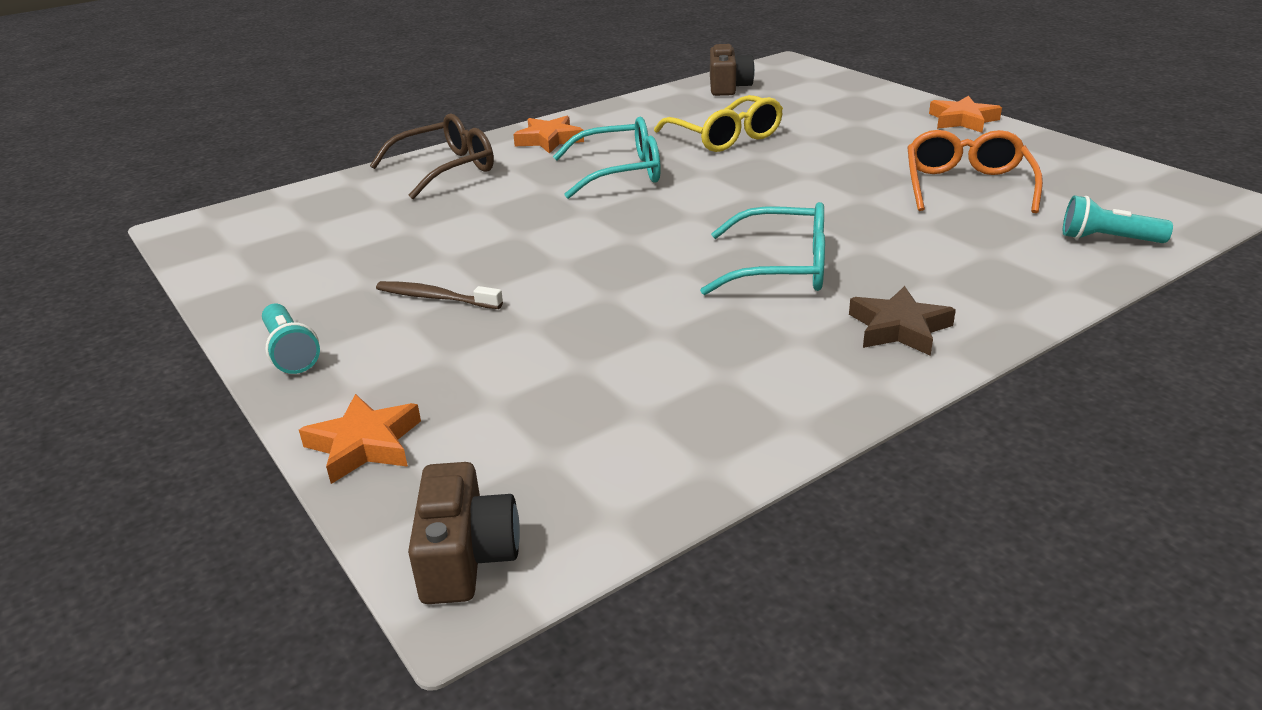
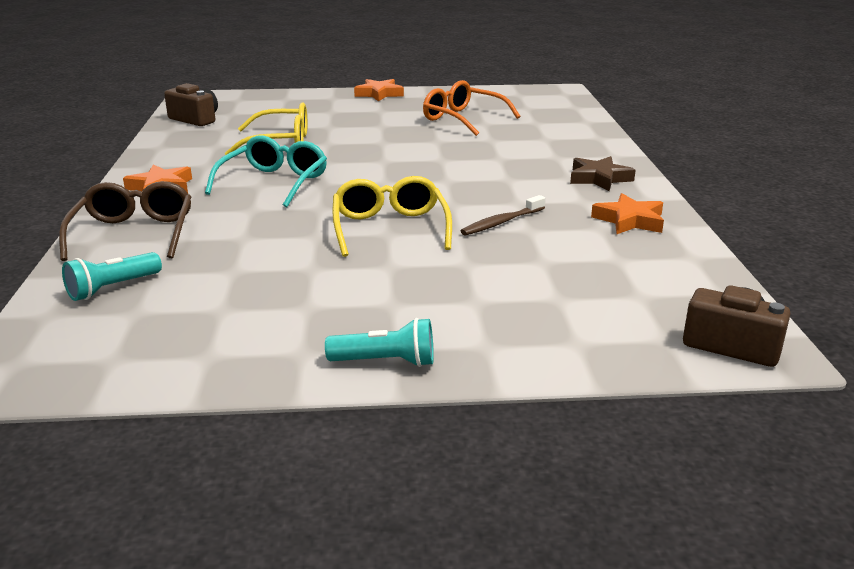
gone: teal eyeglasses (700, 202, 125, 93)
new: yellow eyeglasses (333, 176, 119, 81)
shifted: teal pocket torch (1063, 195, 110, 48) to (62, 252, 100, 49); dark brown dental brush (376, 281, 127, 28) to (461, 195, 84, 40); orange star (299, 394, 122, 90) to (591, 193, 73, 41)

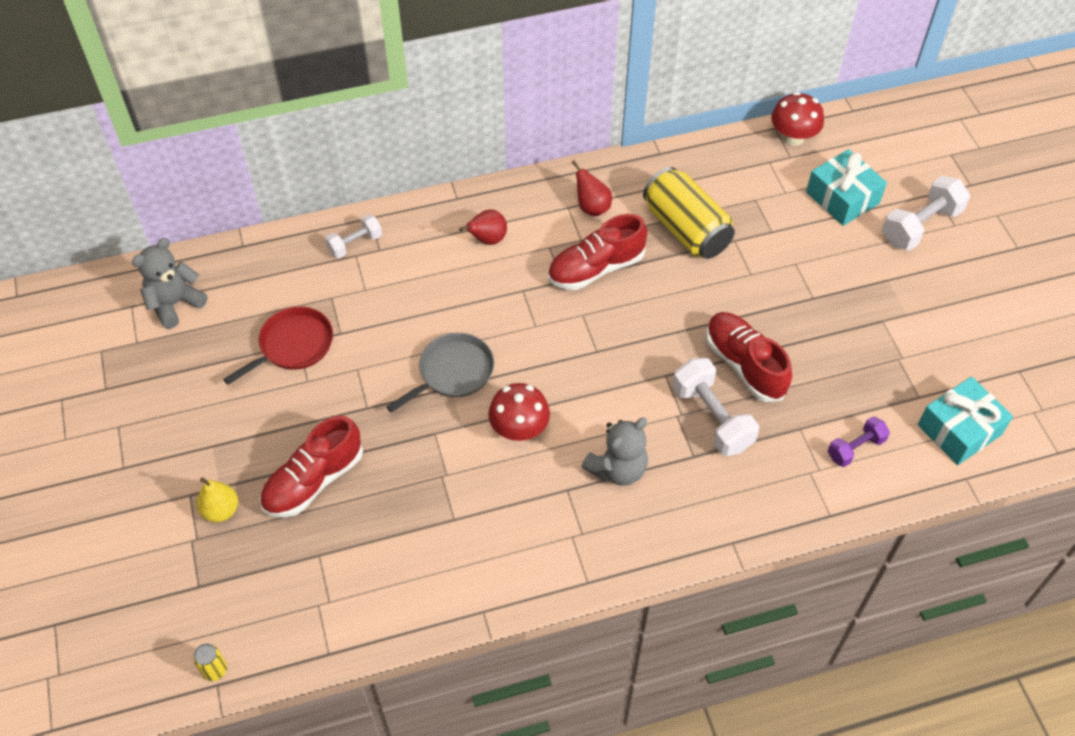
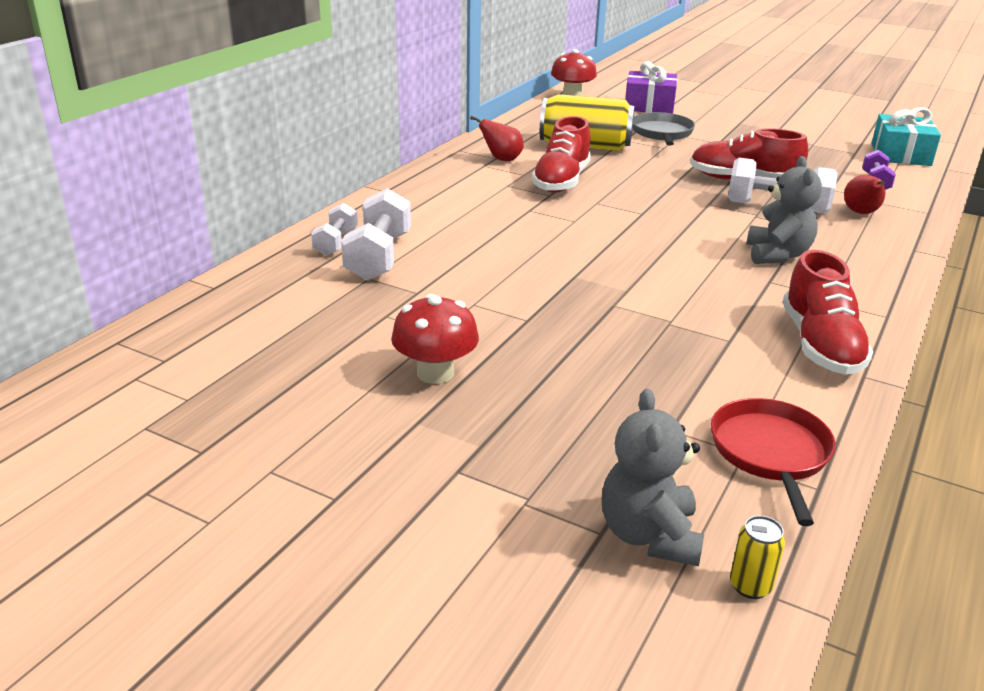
gone: yellow pear (196, 477, 42, 45)
shifted: white dumbbell (882, 176, 88, 75) to (341, 188, 70, 93); red toadstool (488, 383, 62, 58) to (391, 294, 88, 90); grey teddy bear (132, 238, 75, 91) to (602, 389, 102, 177); grey frying pan (387, 333, 107, 80) to (633, 112, 62, 34); red frying pan (223, 306, 110, 79) to (711, 398, 125, 128); red sneaker (260, 416, 103, 102) to (783, 250, 90, 125); red pear (459, 210, 48, 35) to (844, 175, 42, 39)
repainted: teal wrapped gift (806, 149, 81, 77) to royal purple wrapped gift (625, 61, 52, 53)

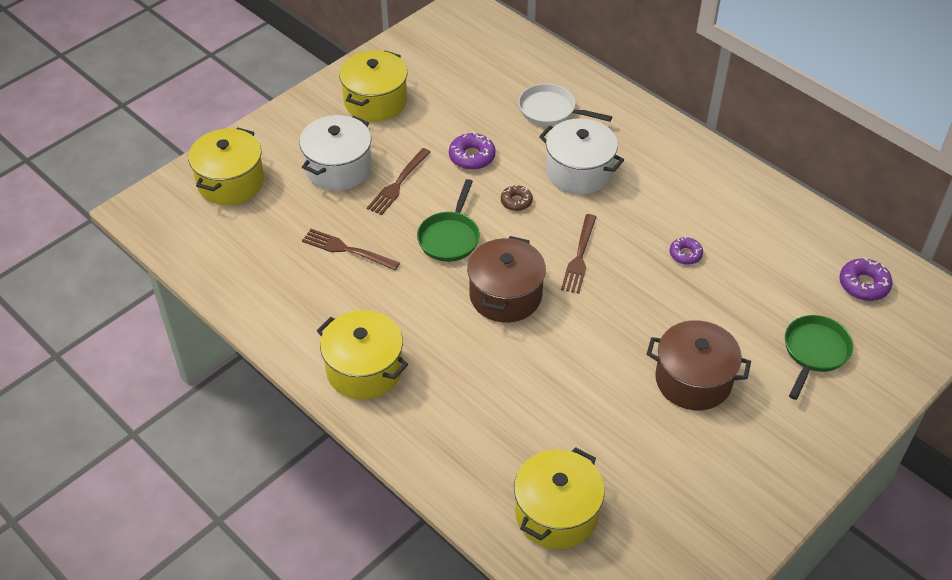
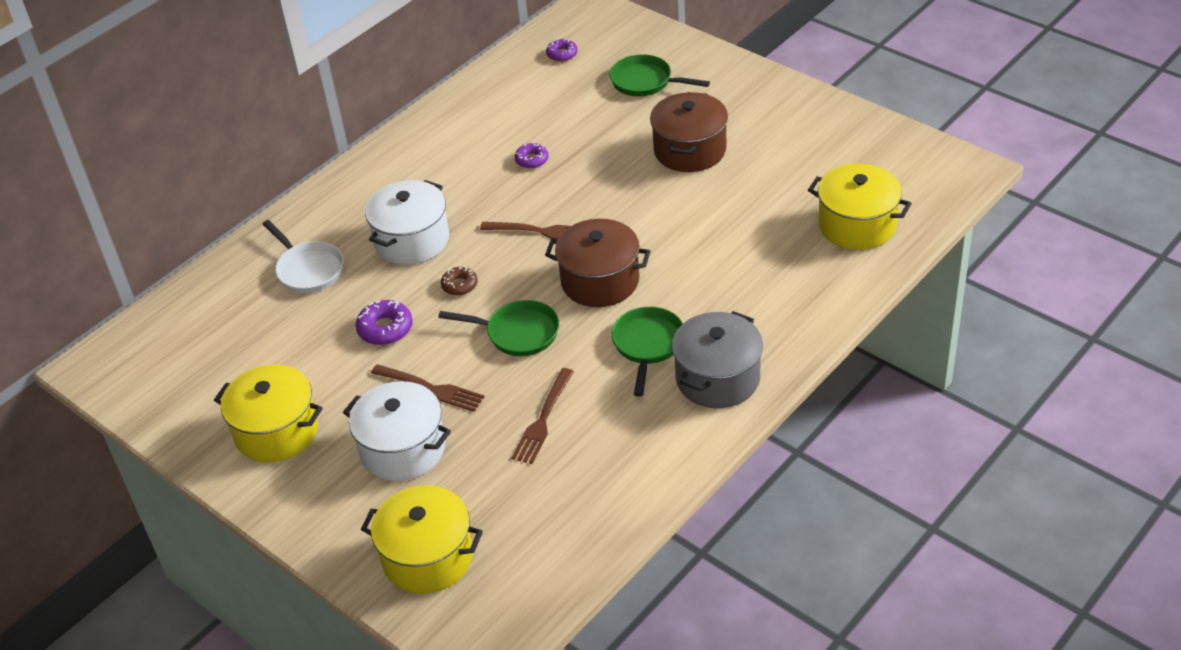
new: emerald frying pan (611, 307, 72, 90)
repainted: yellow pot (317, 310, 91, 90) to grey pot (672, 311, 91, 97)
rotated: white frying pan (518, 84, 94, 42) = (263, 220, 81, 73) 60 degrees counterclockwise
scaled: royal purple doughnut (839, 257, 54, 44) = (546, 39, 32, 23) x0.67

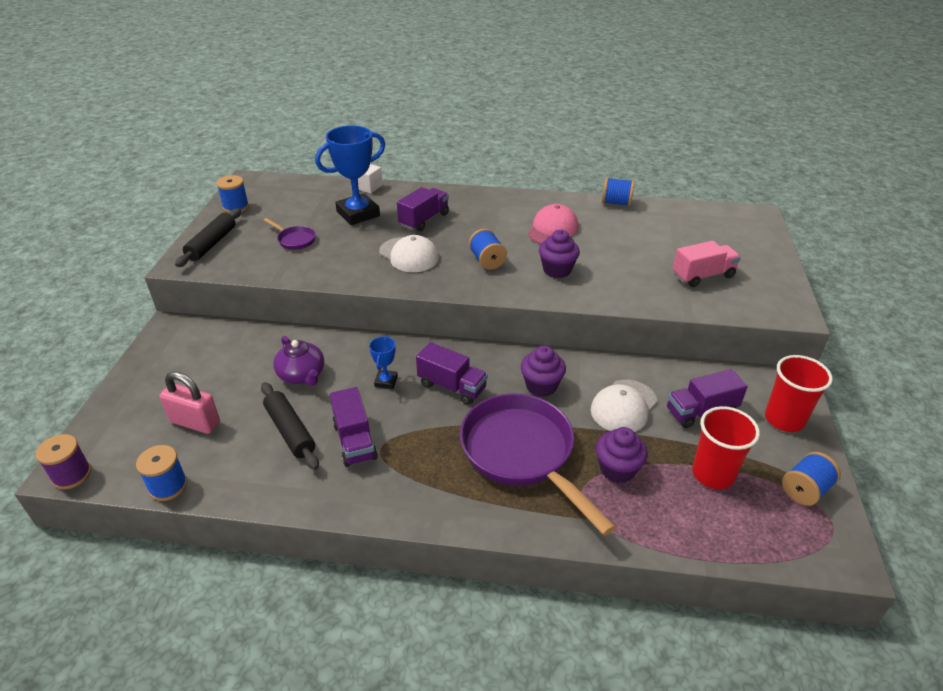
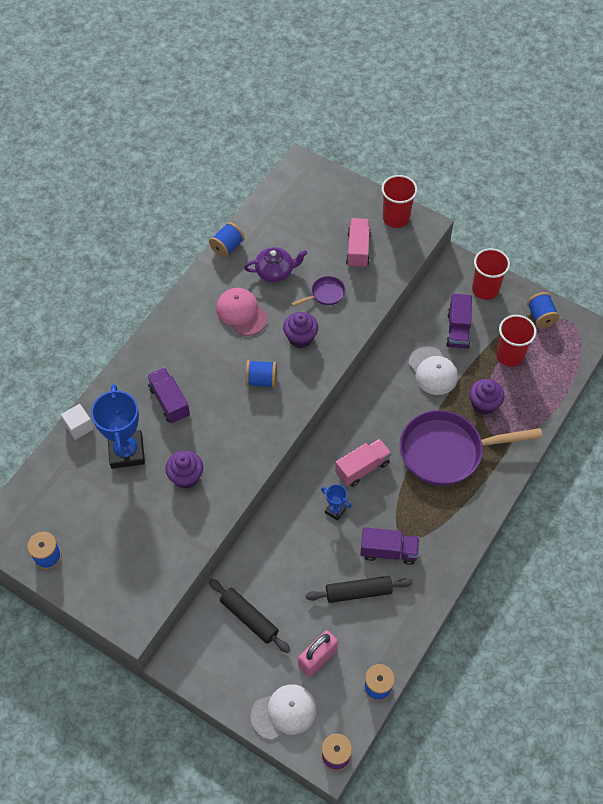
new: red cup (381, 175, 36, 53)
shifted: royal purple cupcake (521, 346, 45, 51) to (165, 451, 38, 38); ebony rolling pin (175, 208, 66, 59) to (209, 579, 81, 74); royal purple teapot (273, 336, 51, 50) to (244, 247, 63, 35); white cap (379, 235, 60, 37) to (251, 684, 66, 56); royal purple frying pan (263, 218, 53, 32) to (291, 276, 54, 30)
repainted: royal purple truck (416, 342, 72, 63) to rose-pink truck (335, 439, 57, 48)

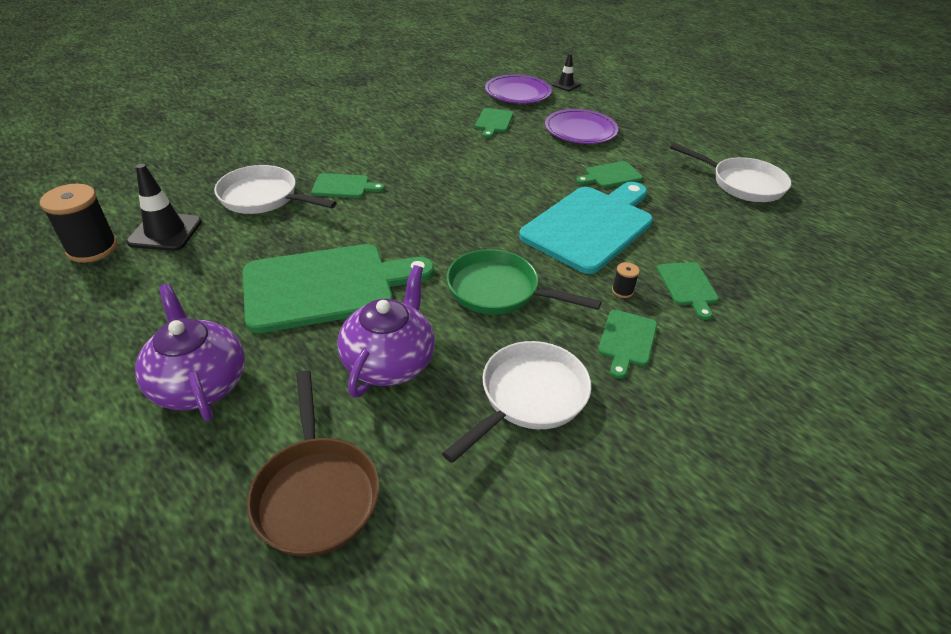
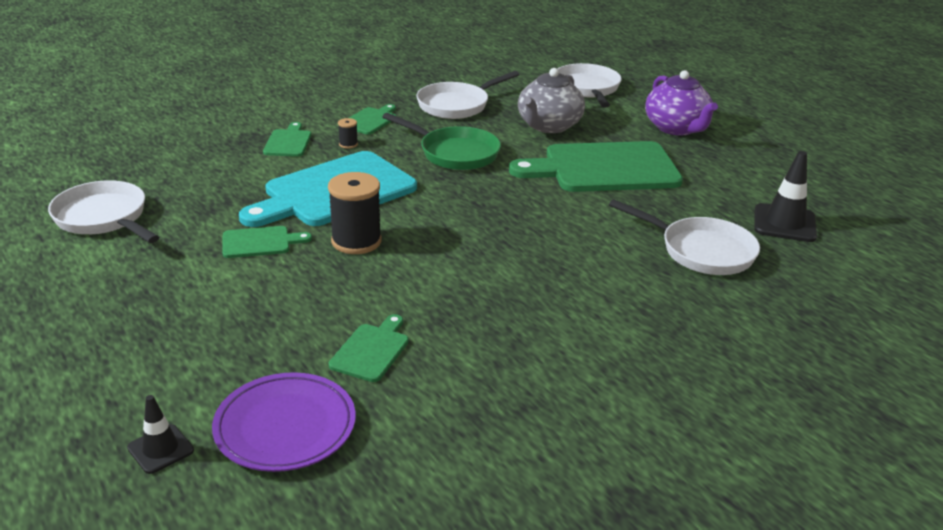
gone: emerald bread board (312, 173, 73, 25); royal purple dinner plate (545, 109, 73, 35)
shifted: ebony spool (40, 184, 78, 79) to (328, 172, 54, 82)
repainted: royal purple teapot (337, 265, 98, 133) to grey teapot (518, 68, 67, 65); dark brown frying pan (247, 370, 132, 187) to white frying pan (558, 63, 64, 44)

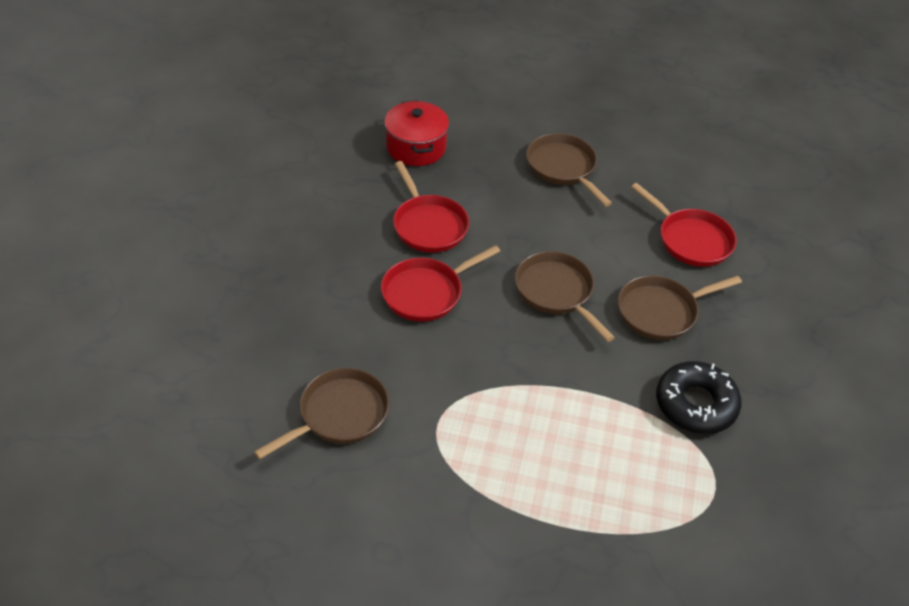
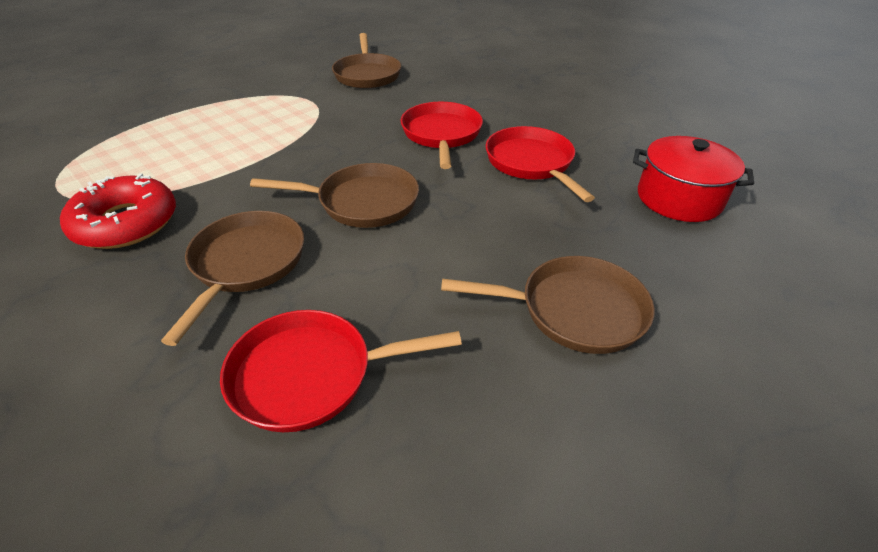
repainted: ebony doughnut (656, 361, 85, 73) to red doughnut (60, 174, 116, 75)
rotated: red frying pan (393, 161, 76, 92) = (486, 126, 109, 76) 60 degrees clockwise

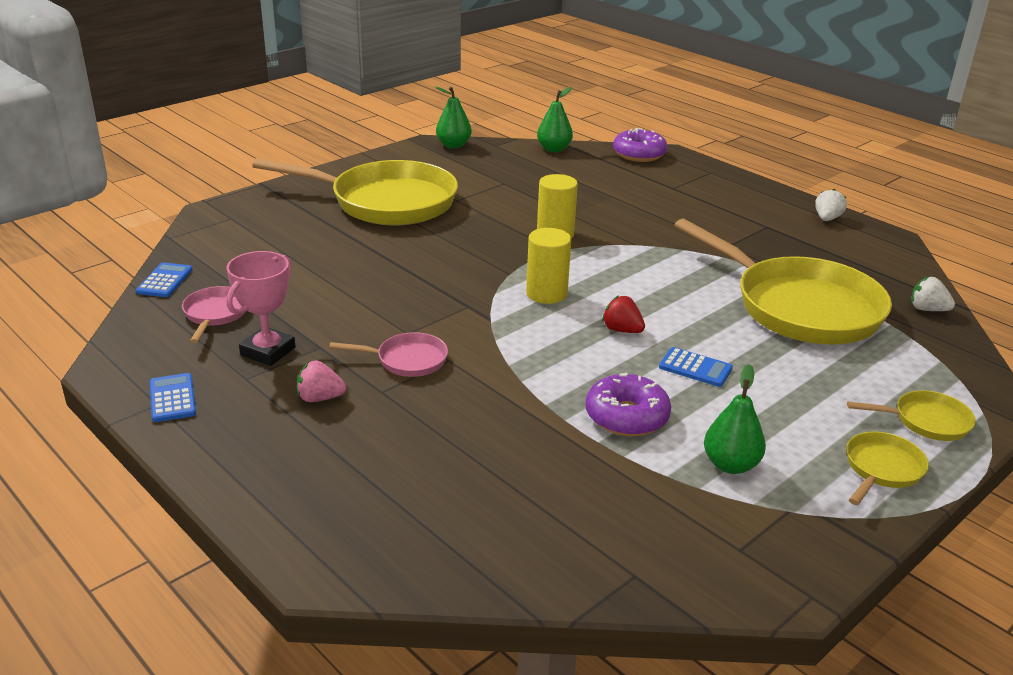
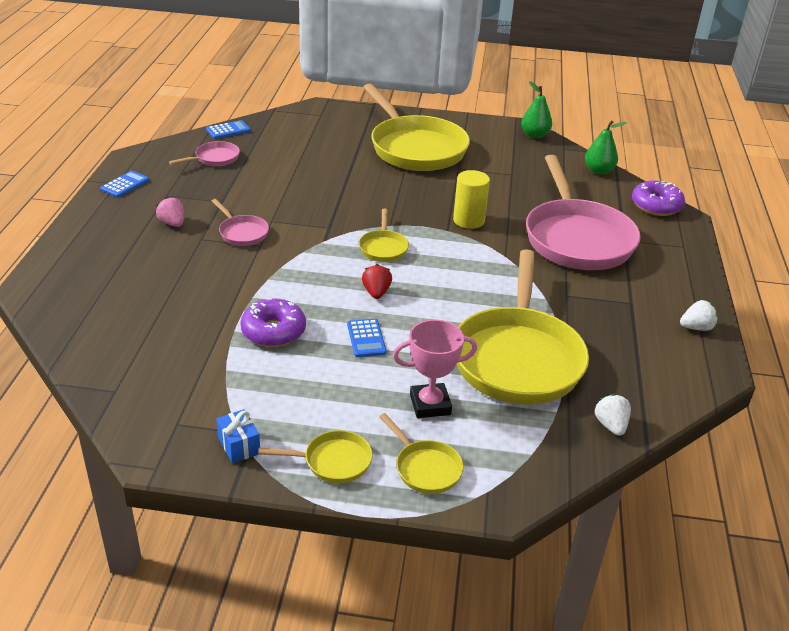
gone: emerald pear (704, 364, 62, 110)
new: cobalt wrapped gift (216, 409, 44, 54); rose-pink frying pan (526, 155, 115, 115)
shifted: rose-pink trophy (226, 251, 70, 115) to (393, 320, 84, 98)
swapped: yellow cylinder (526, 228, 45, 76) to yellow frying pan (359, 208, 50, 54)

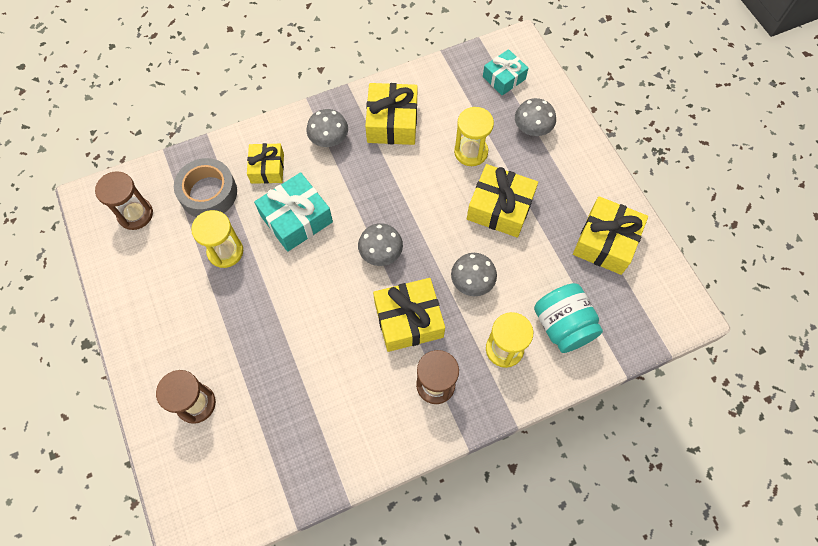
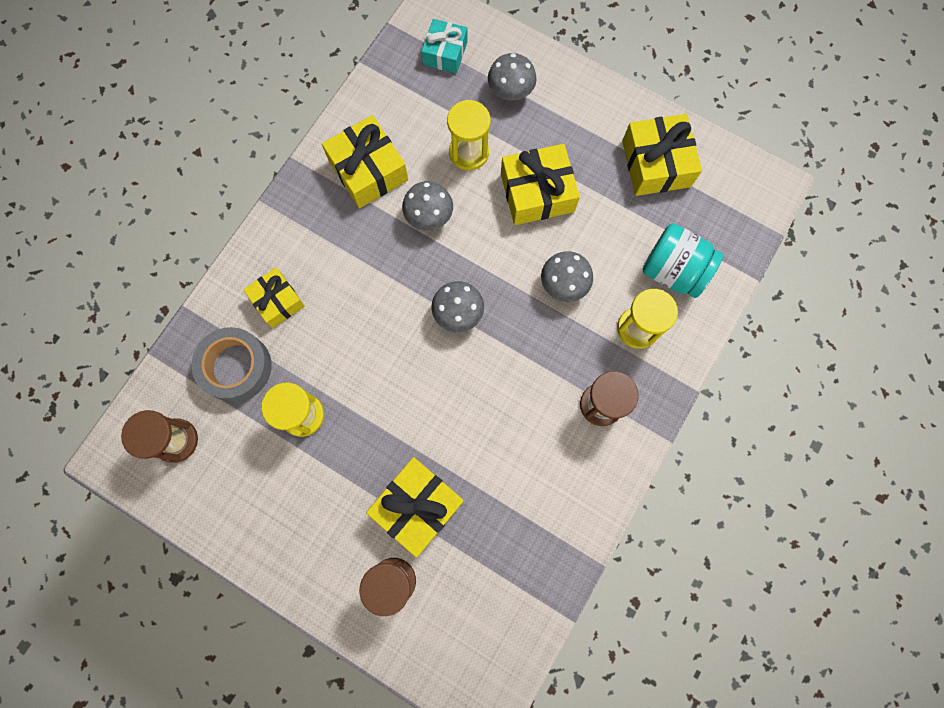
gone: teal wrapped gift (254, 172, 79, 80)
shifted: yellow wrapped gift (373, 278, 72, 74) to (366, 457, 98, 100); grey toadstool (307, 109, 41, 38) to (402, 181, 51, 50)

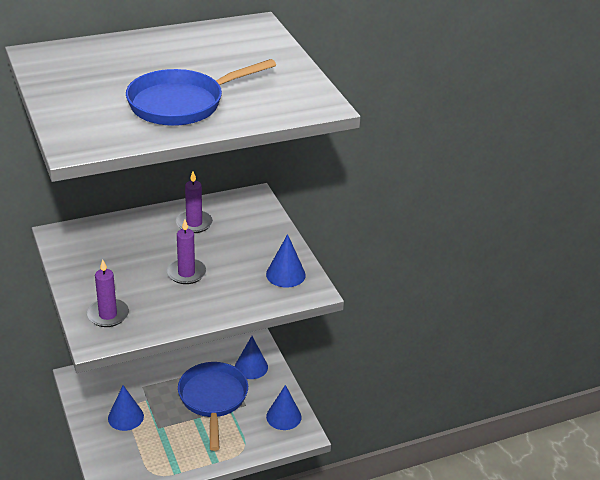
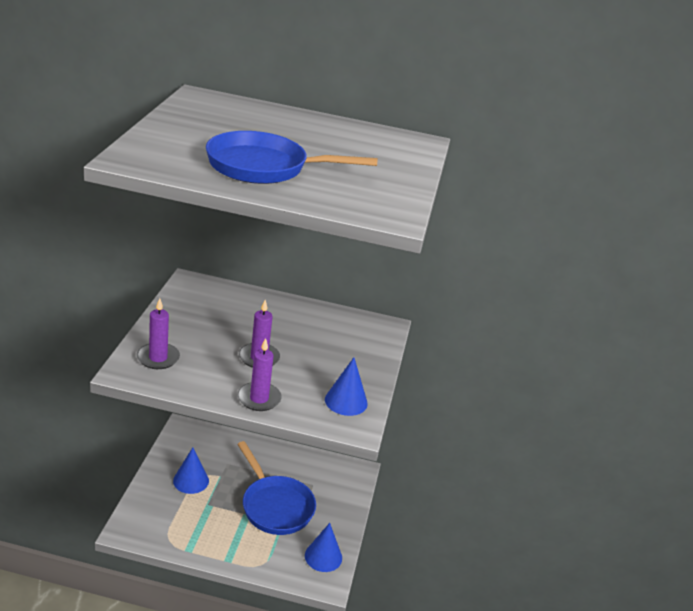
gone: cobalt cone (235, 336, 33, 43)
shifted: royal purple candle (176, 172, 37, 61) to (238, 338, 44, 73)
rotated: cobalt frying pan (178, 362, 70, 89) = (237, 441, 79, 94) 120 degrees clockwise

